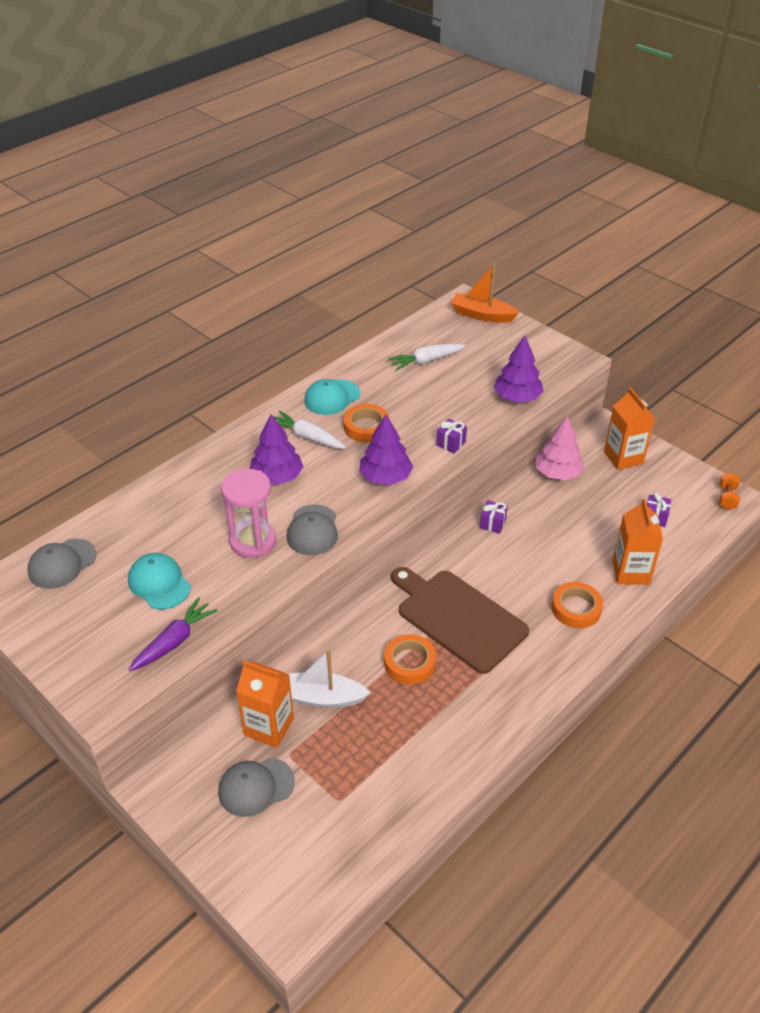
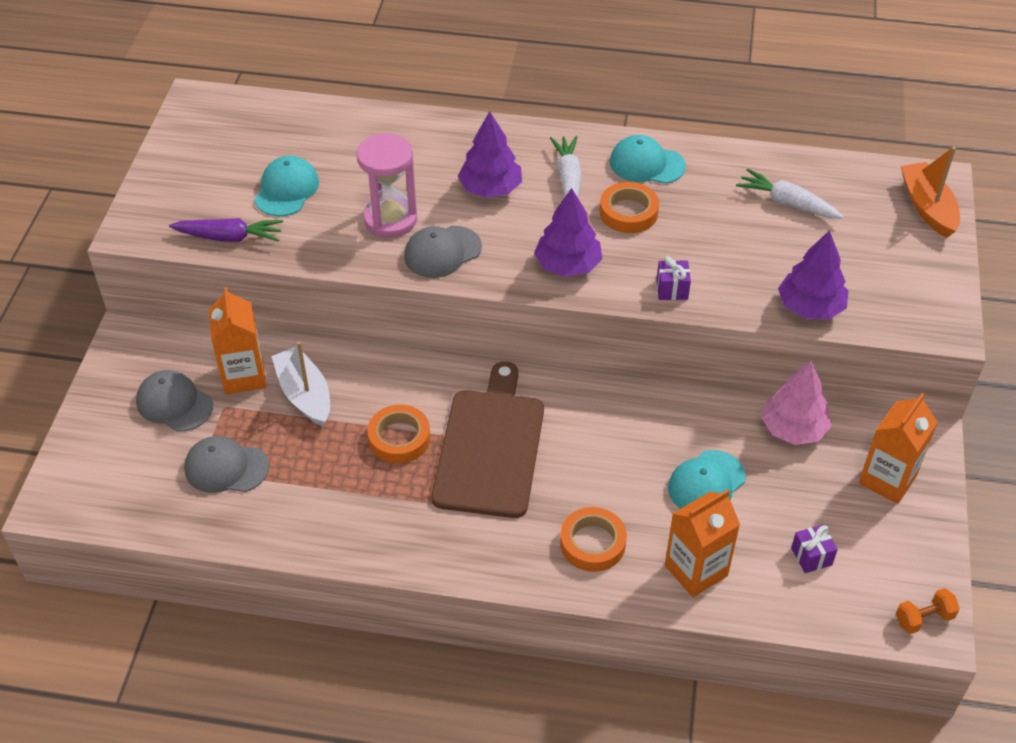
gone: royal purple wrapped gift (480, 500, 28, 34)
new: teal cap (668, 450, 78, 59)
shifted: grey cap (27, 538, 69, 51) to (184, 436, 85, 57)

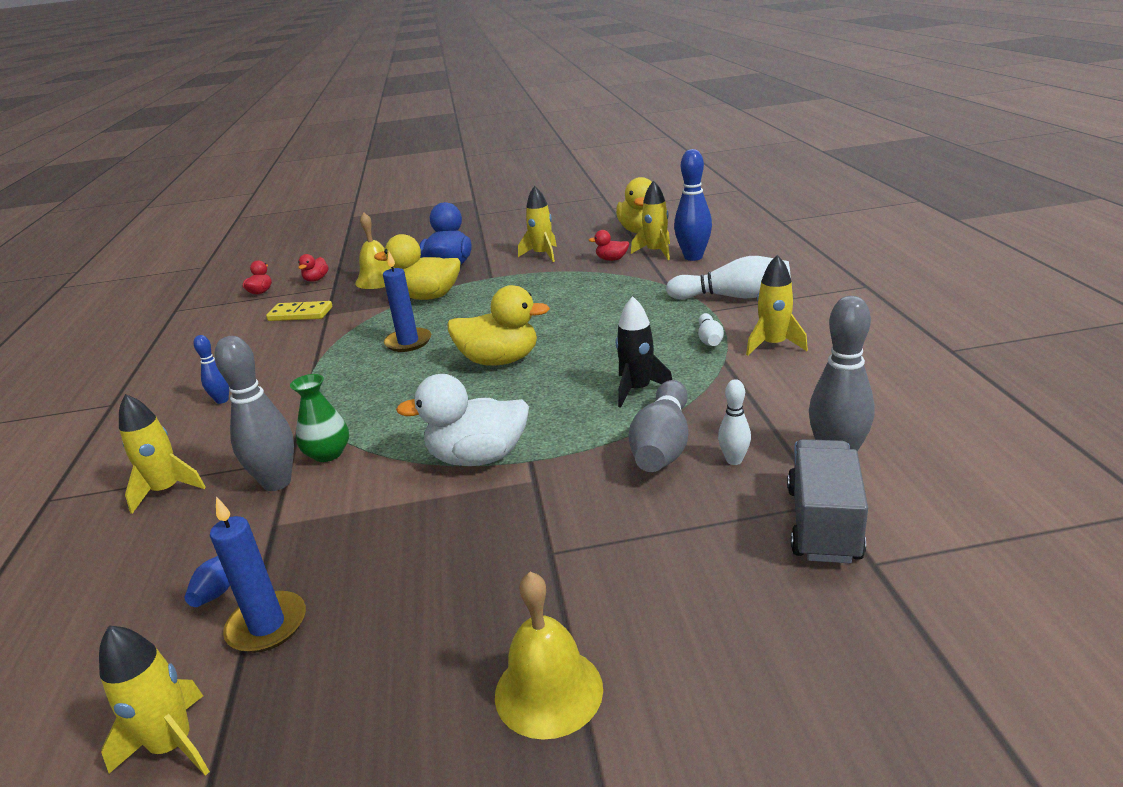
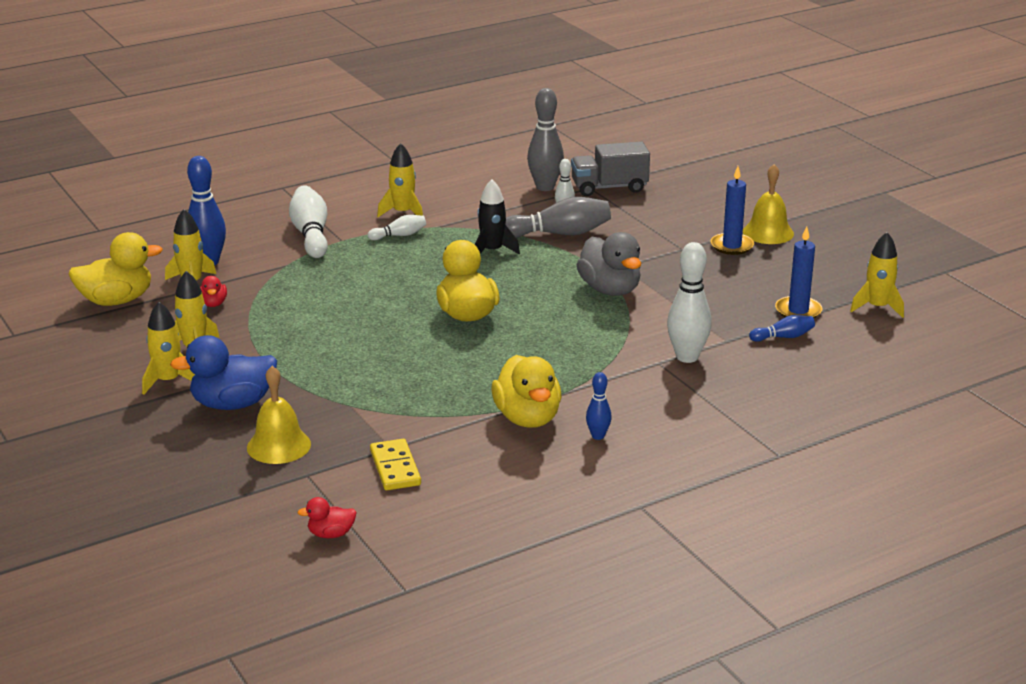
gone: emerald vase (290, 374, 59, 88); red rubber duck (298, 254, 31, 28)
shifted: yellow rocket (119, 394, 87, 120) to (142, 302, 53, 92); yellow rubber duck (374, 234, 87, 66) to (491, 355, 70, 73); cobalt candle (383, 252, 48, 100) to (710, 166, 44, 89)
repainted: white rubber duck (396, 374, 133, 92) to grey rubber duck (577, 232, 64, 64); grey tenpin (215, 336, 79, 155) to white tenpin (667, 242, 45, 121)

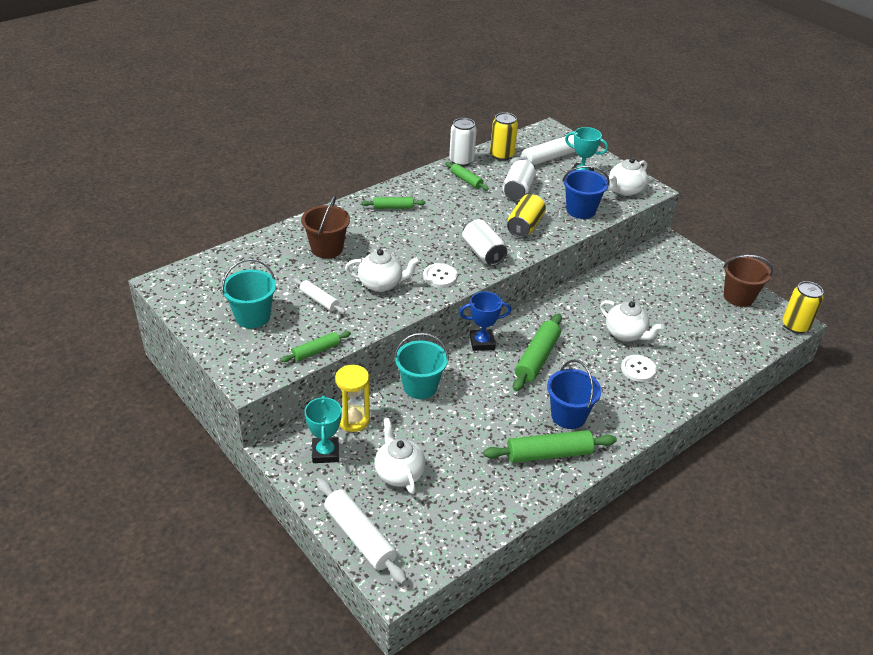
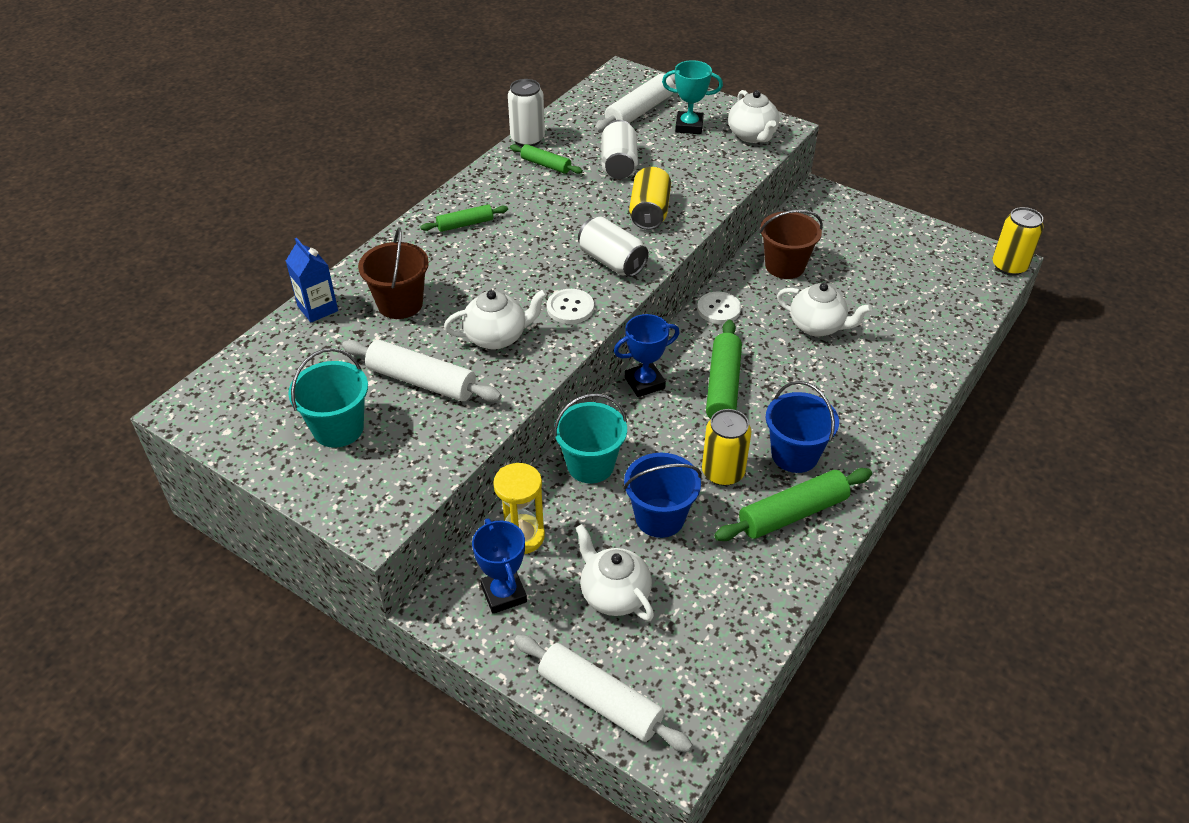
gone: emerald rolling pin (280, 331, 71, 31)
new: cobalt juice carton (286, 238, 52, 85)
shifted: cobalt bucket (562, 166, 48, 53) to (623, 453, 79, 85); white sewing button (621, 355, 36, 27) to (697, 292, 44, 32); yellow tin (490, 112, 28, 49) to (702, 409, 49, 77); dark brown bucket (723, 255, 50, 52) to (759, 210, 64, 69)
repainted: teal trophy (304, 396, 38, 67) to cobalt trophy (472, 518, 55, 96)
rotated: white teapot (609, 157, 39, 39) = (728, 90, 52, 53) 45 degrees counterclockwise
scaled: white rolling pin (294, 278, 52, 36) = (342, 340, 160, 62) x1.71

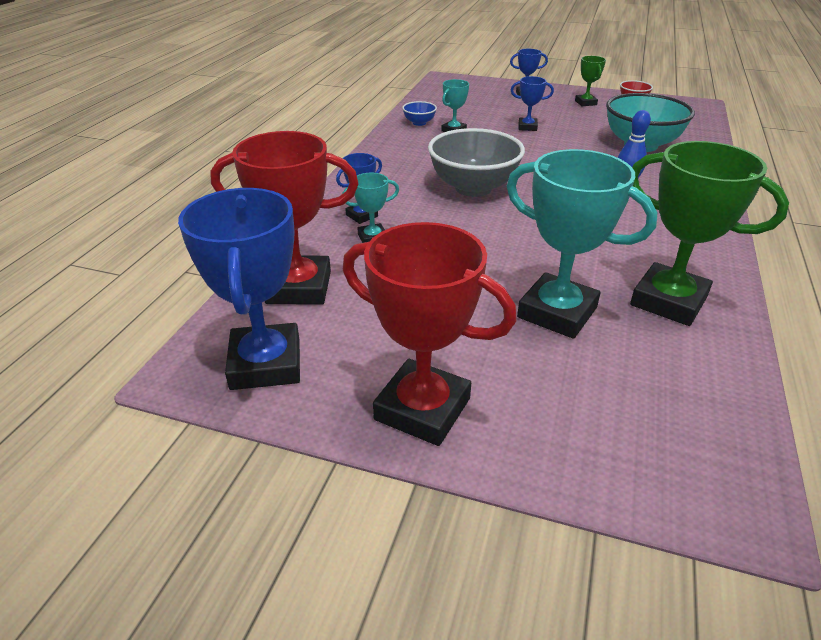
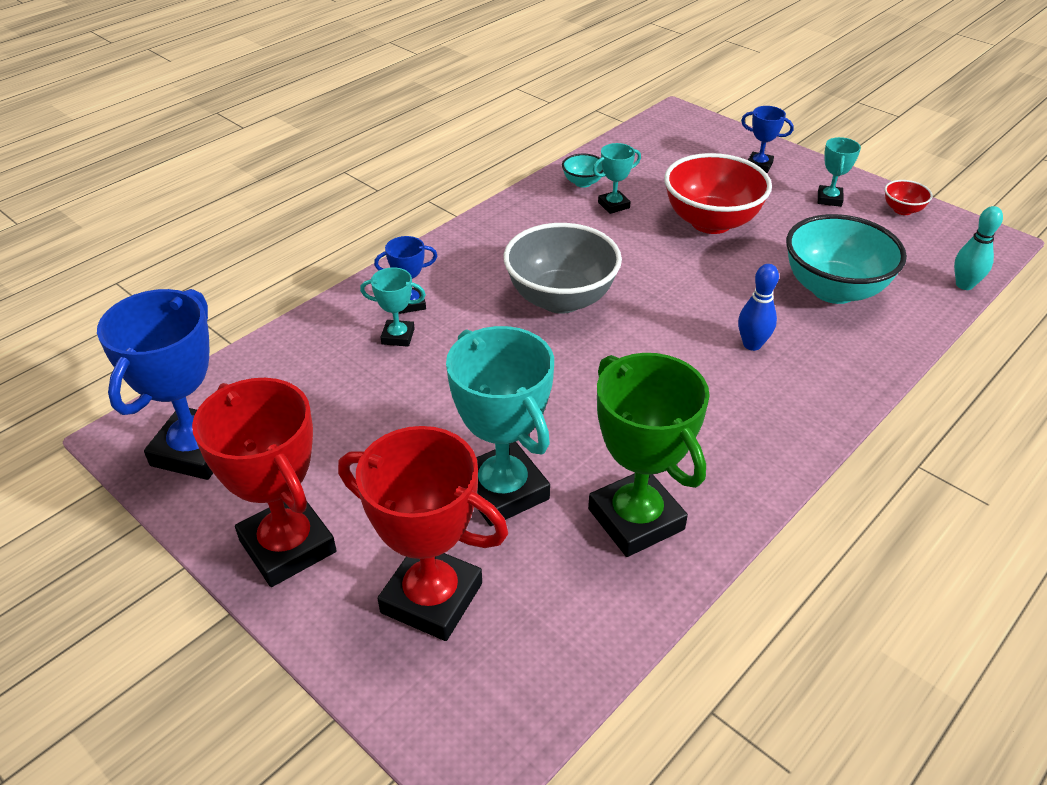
new: teal tenpin (954, 206, 49, 84)
shifted: red trophy (210, 131, 149, 174) to (338, 426, 170, 215)
swapped: cobalt trophy (511, 76, 43, 55) to red deep dish (664, 153, 108, 81)
repainted: cobalt deep dish (402, 101, 35, 25) to teal deep dish (562, 154, 42, 34); emerald trophy (575, 56, 31, 50) to teal trophy (818, 137, 43, 70)

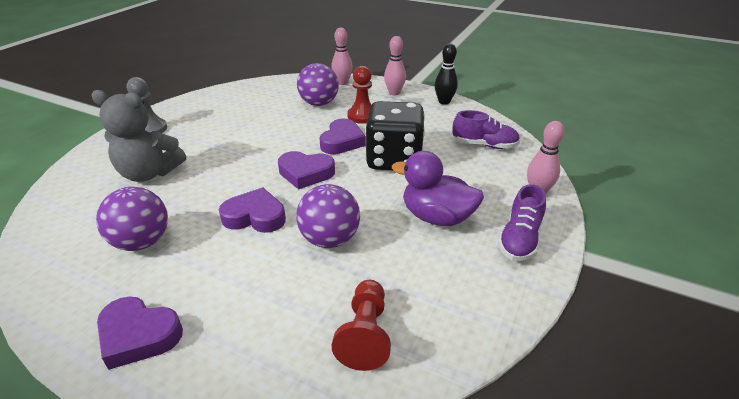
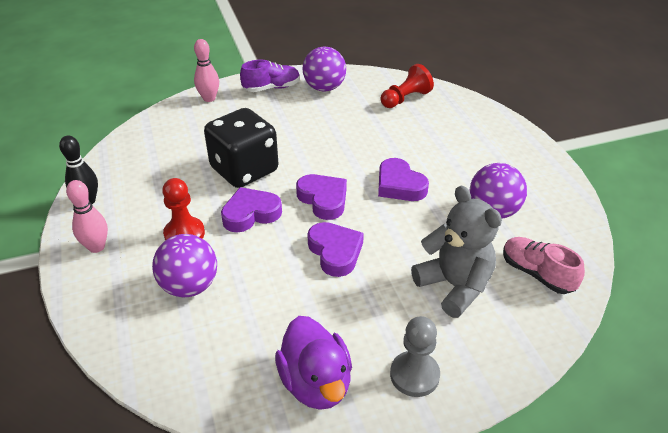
gone: rose-pink tenpin (331, 28, 22, 57); royal purple sneaker (452, 110, 68, 39)
new: rose-pink sneaker (503, 237, 82, 57)
shifted: royal purple rubber duck (392, 151, 92, 75) to (275, 316, 77, 94); royal purple play ball (296, 184, 64, 64) to (303, 47, 43, 45); royal purple heart shape (97, 297, 86, 73) to (307, 222, 57, 55)

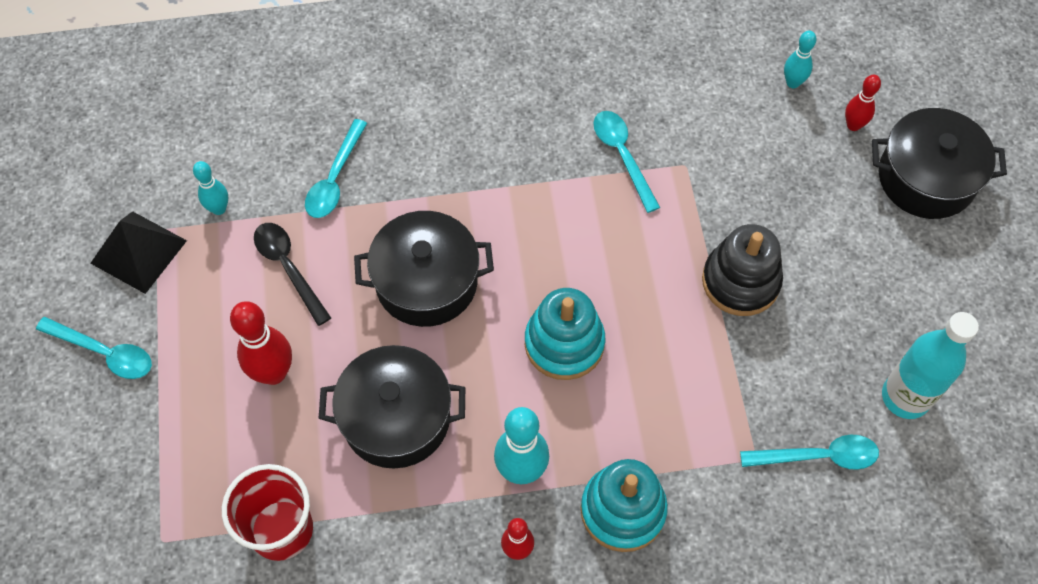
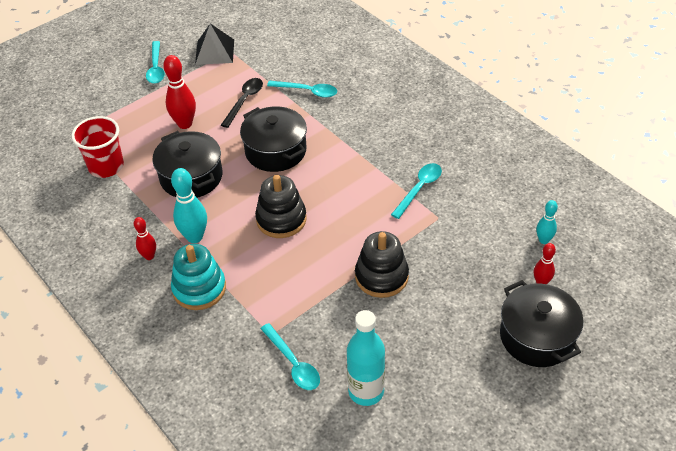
gone: teal tenpin (193, 161, 35, 54)
repainted: teal stacking rings (525, 288, 80, 92) to ebony stacking rings (255, 175, 52, 63)
rotated: teal teaspoon (305, 119, 62, 99) = (267, 81, 70, 17) 150 degrees counterclockwise

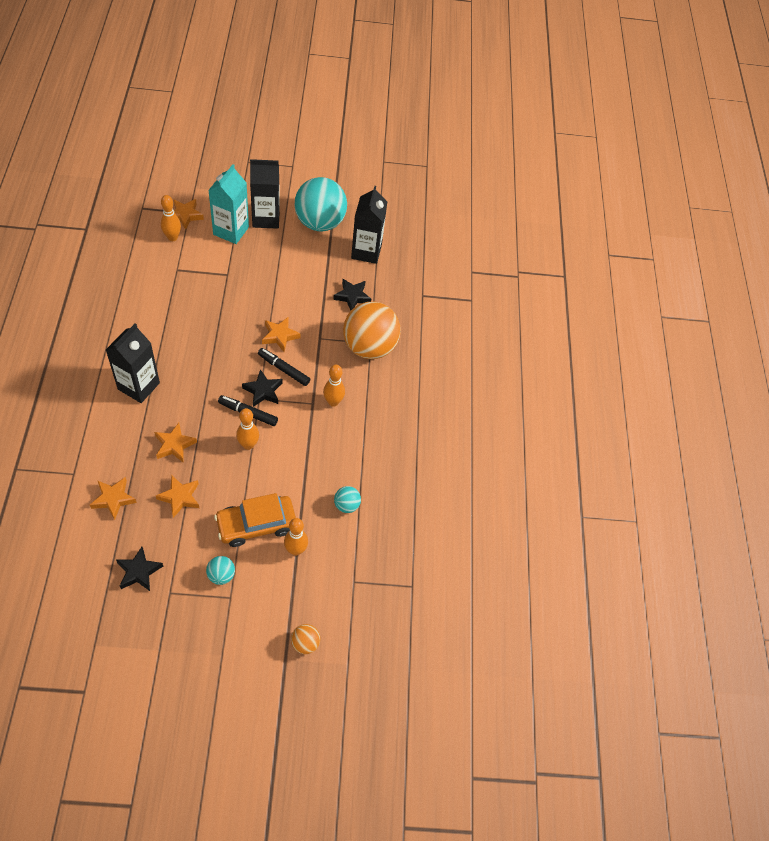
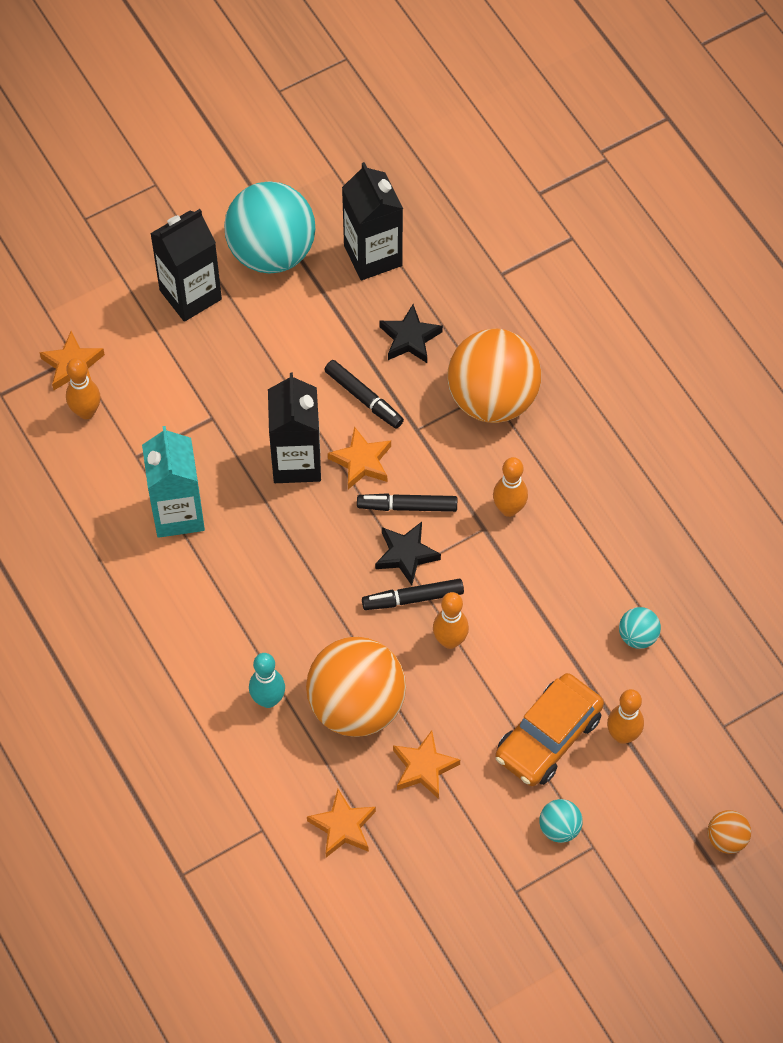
gone: ebony star (116, 547, 47, 44)
new: teal tenpin (249, 653, 36, 55); ebony marker (324, 360, 80, 69)
shifted: teal juice carton (208, 164, 41, 80) to (142, 426, 63, 112); ebony juice carton (106, 324, 54, 79) to (268, 373, 53, 110)
swapped: orange star (154, 423, 43, 40) to orange play ball (306, 636, 100, 101)

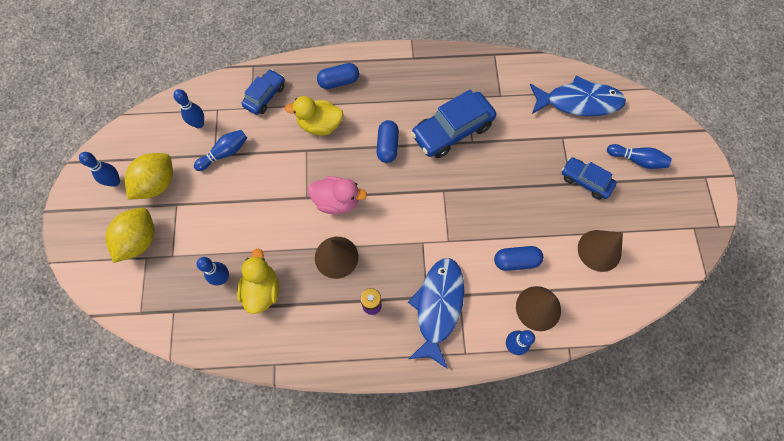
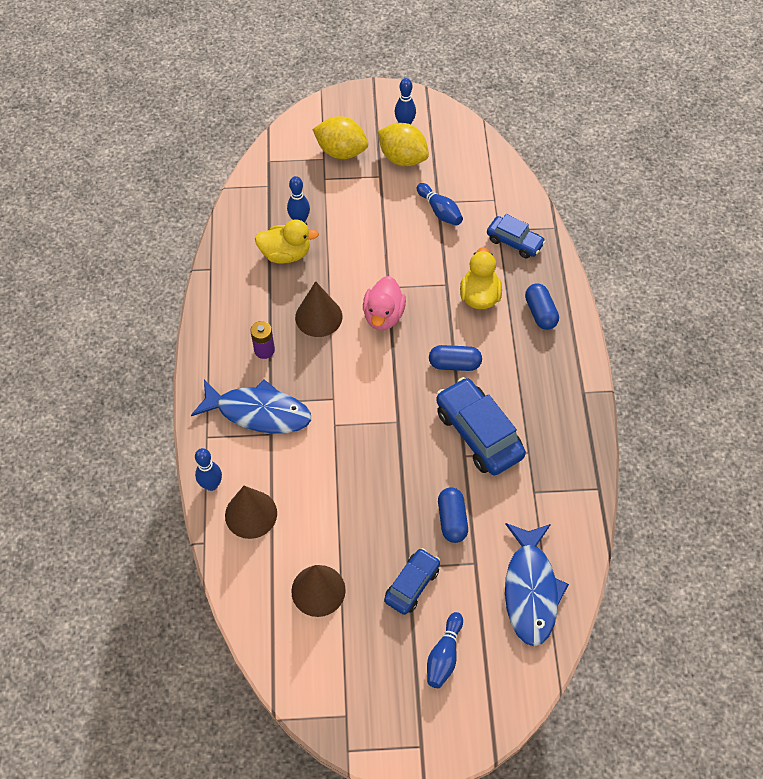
gone: cobalt tenpin (173, 89, 31, 39)
shifted: cobalt pill shape (494, 246, 49, 25) to (438, 487, 30, 56)

